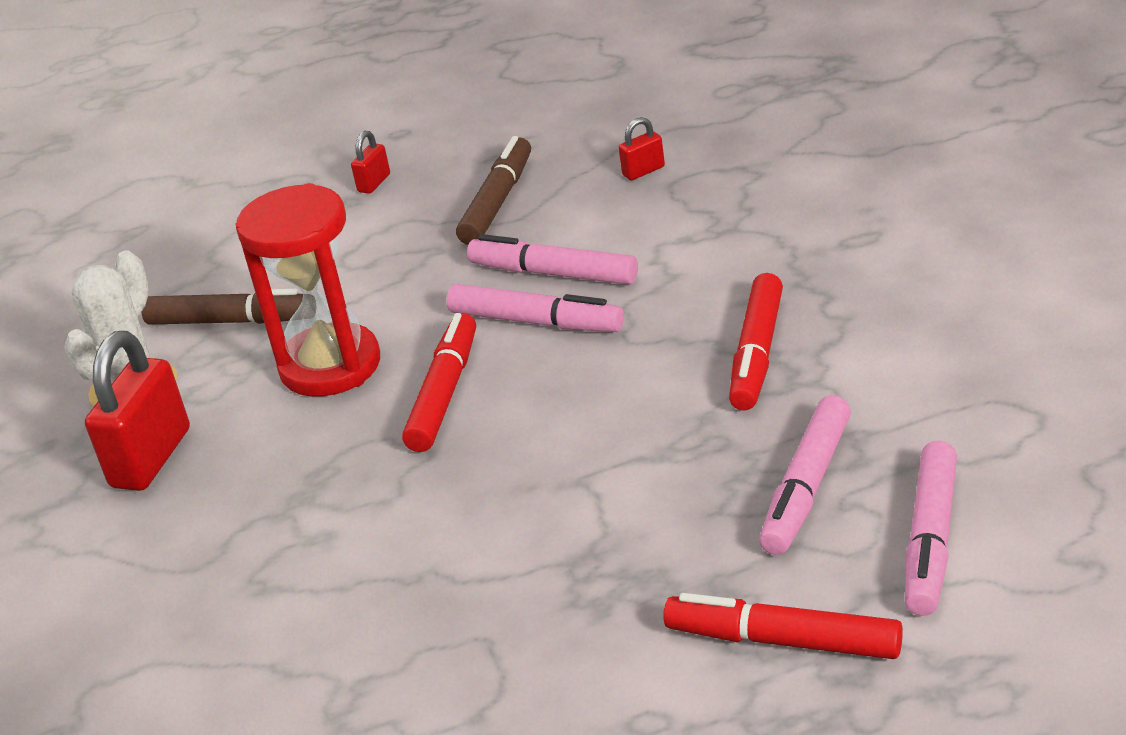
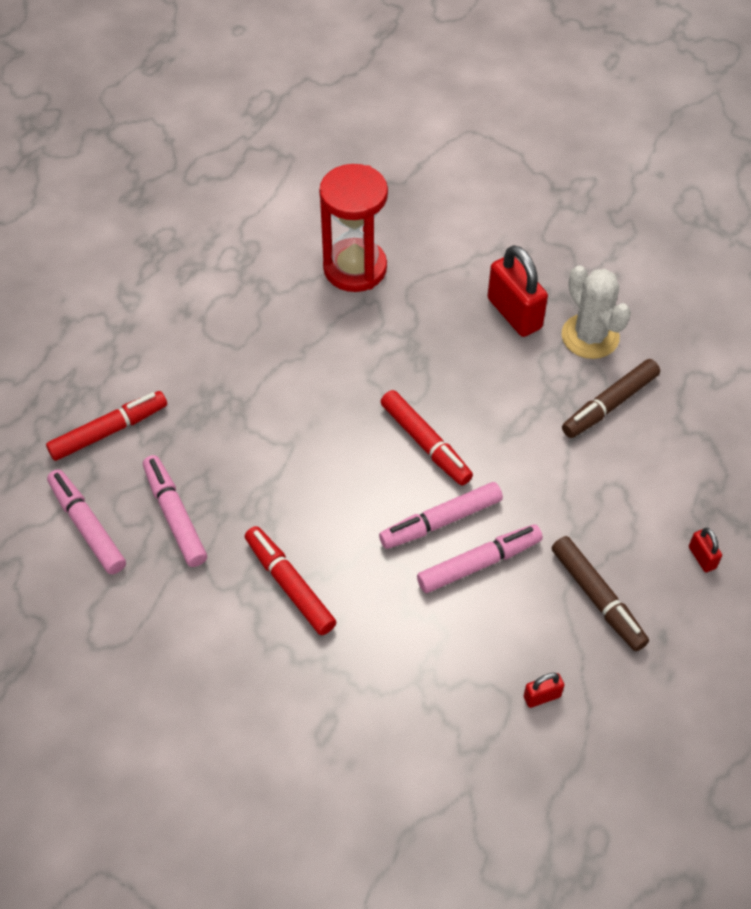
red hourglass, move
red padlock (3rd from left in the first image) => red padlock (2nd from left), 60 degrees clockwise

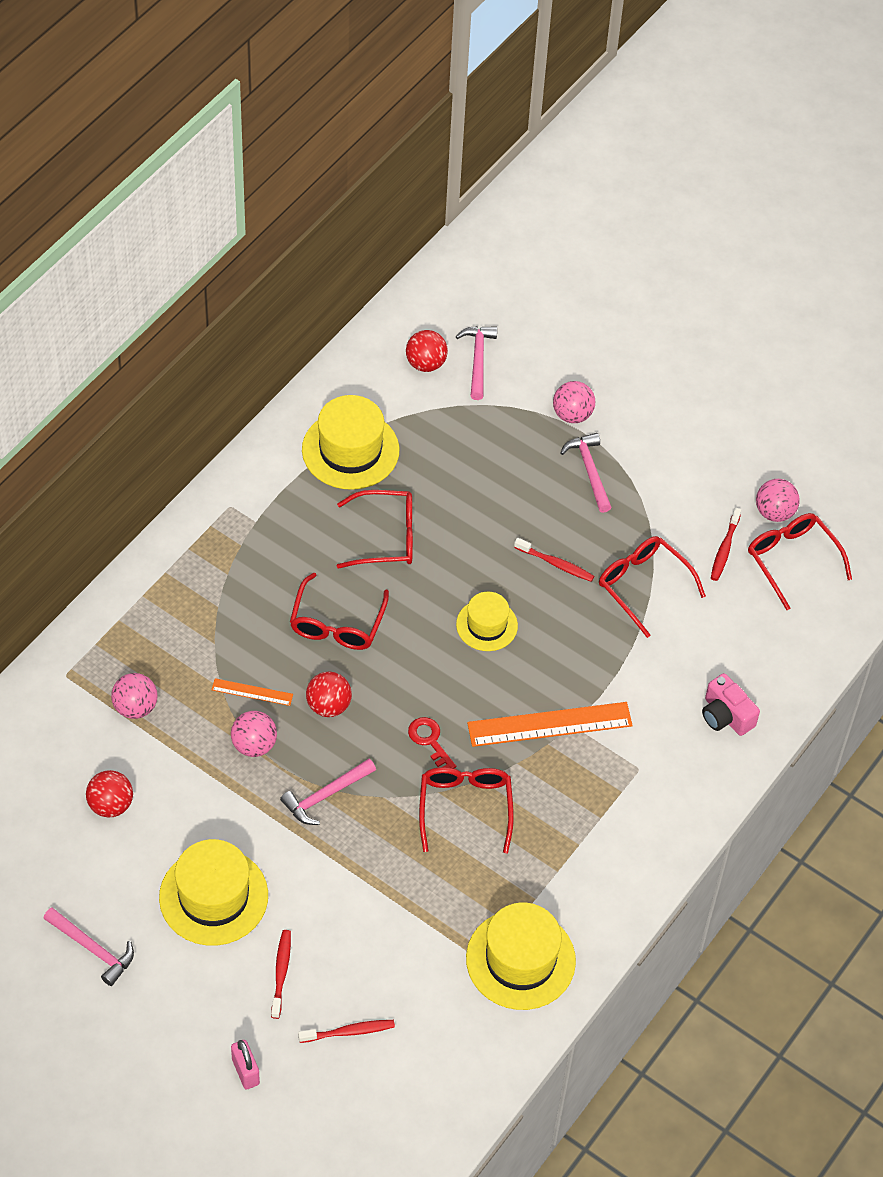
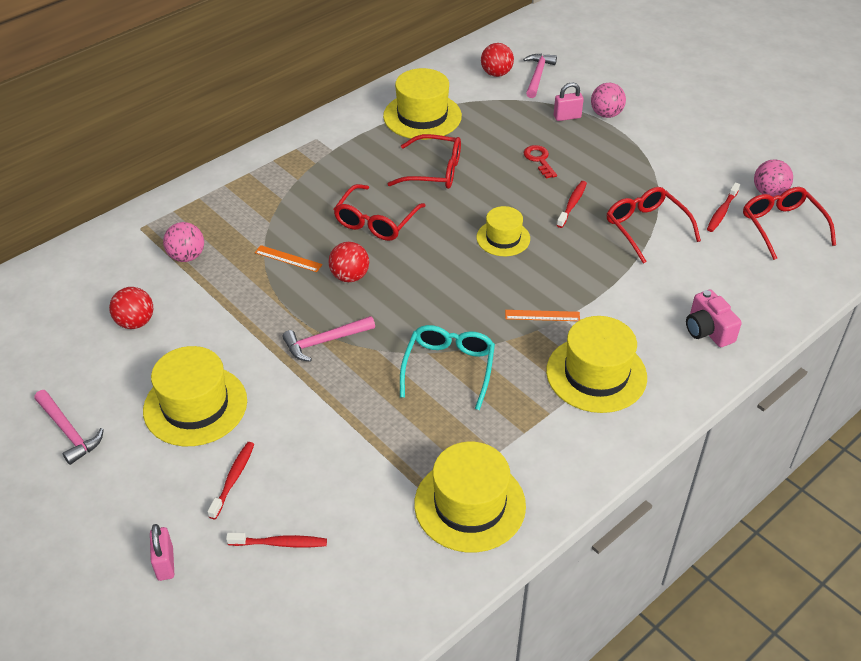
pink ball (2nd from left) => nothing
pink hammer (4th from left) => nothing
nothing => yellow hat (5th from left)
nothing => pink padlock (2nd from left)
red key, move
red glasses (3rd from left) => turquoise glasses
red toothbrush (3rd from left), 105 degrees counterclockwise
orange ruler (2nd from left), x0.50

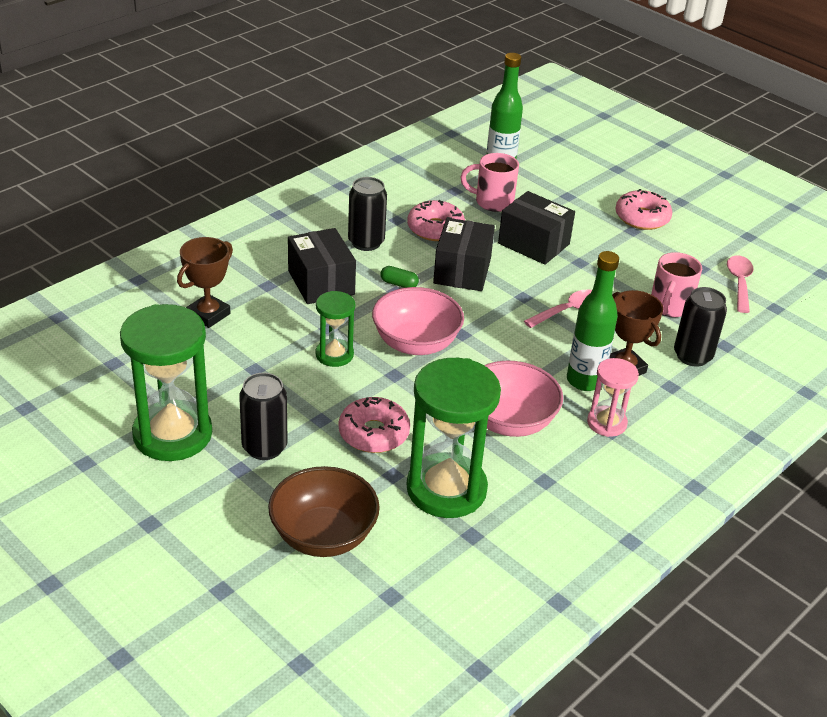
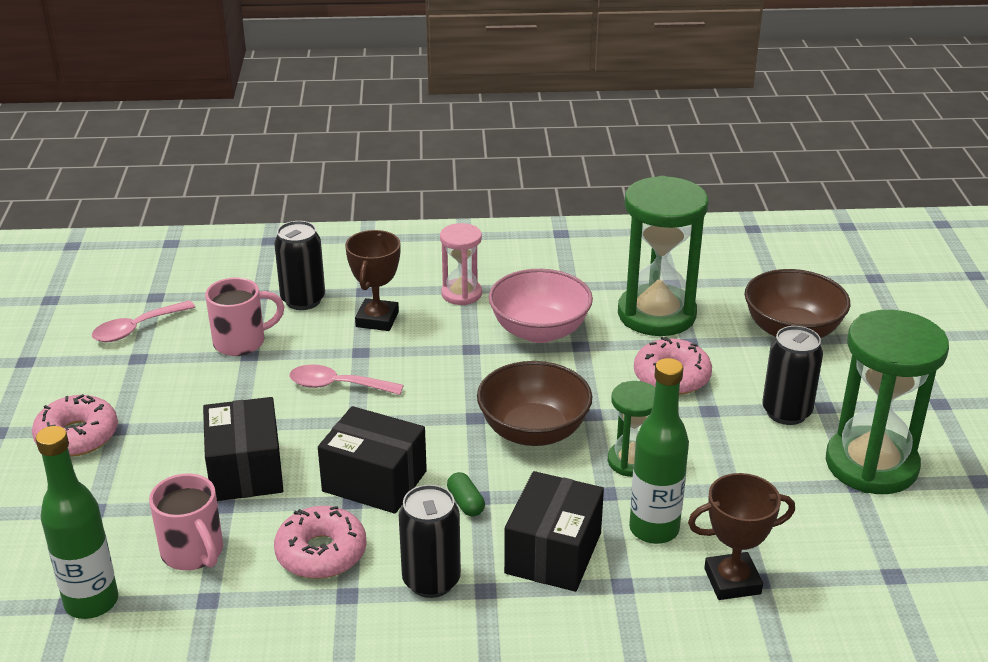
green bottle (2nd from left), move
pink bowl (1st from left) => brown bowl (1st from left)
black box (2nd from left), 60 degrees clockwise

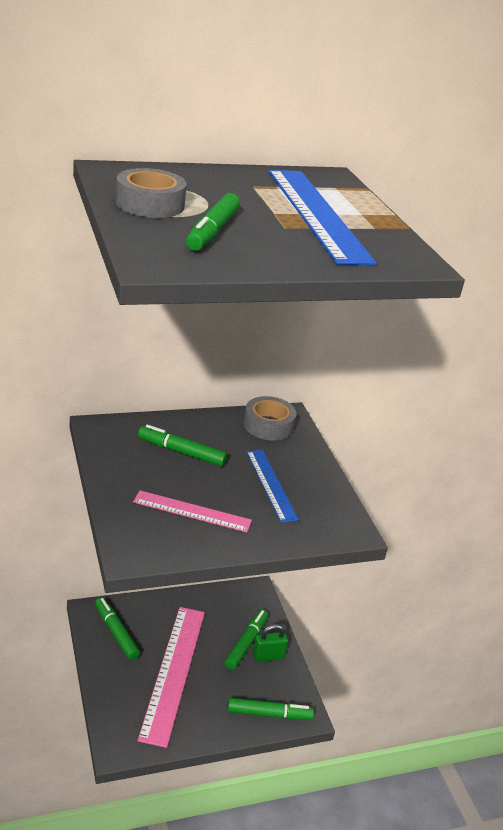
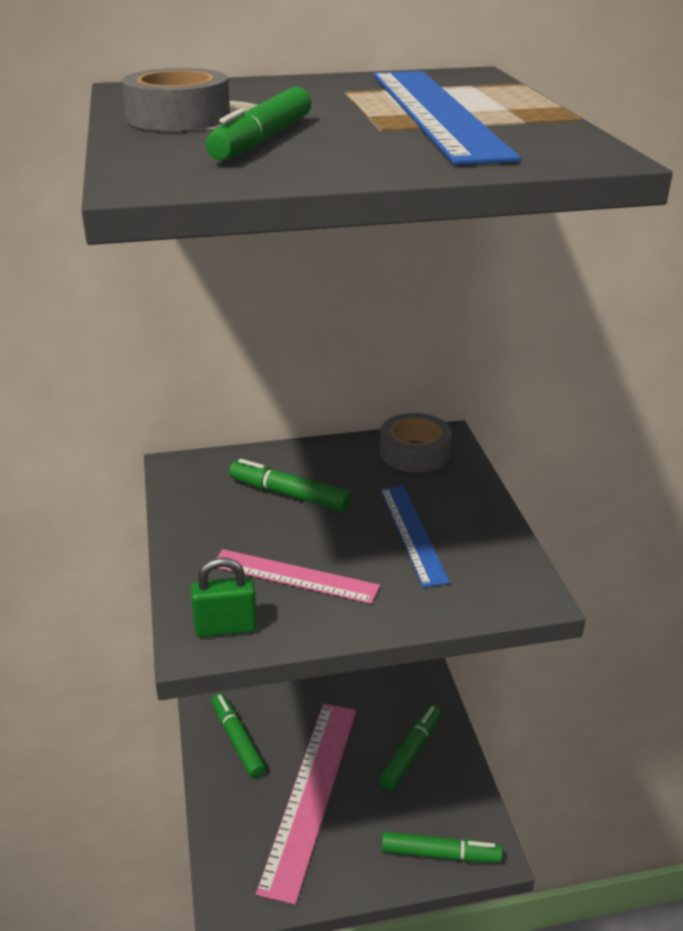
green padlock, move

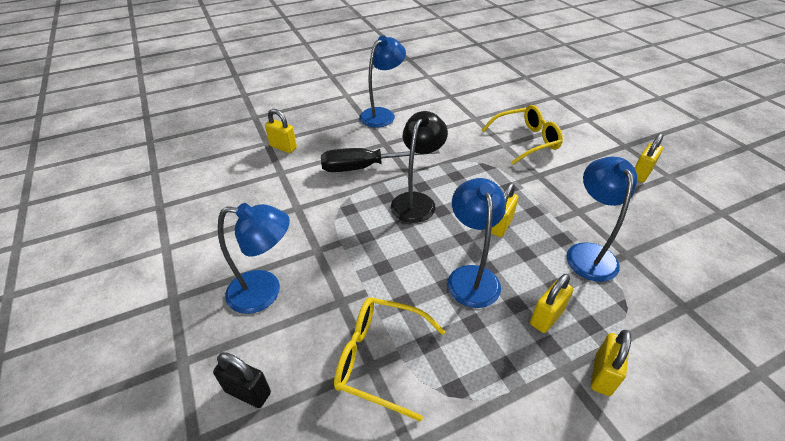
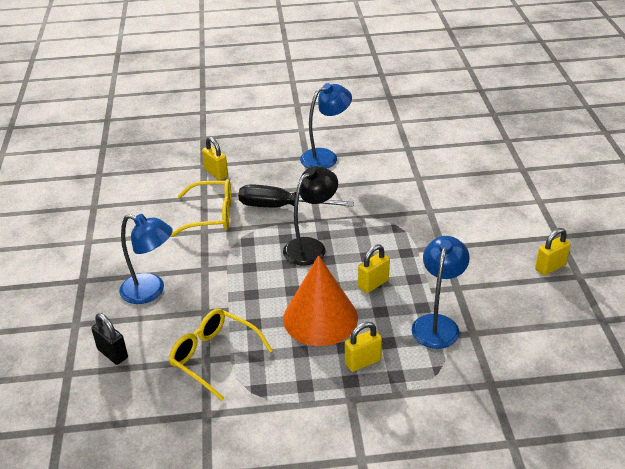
yellow padlock (4th from left) => nothing
yellow glasses (2nd from left in the first image) => yellow glasses (1st from left), move
blue lamp (3rd from left) => orange cone

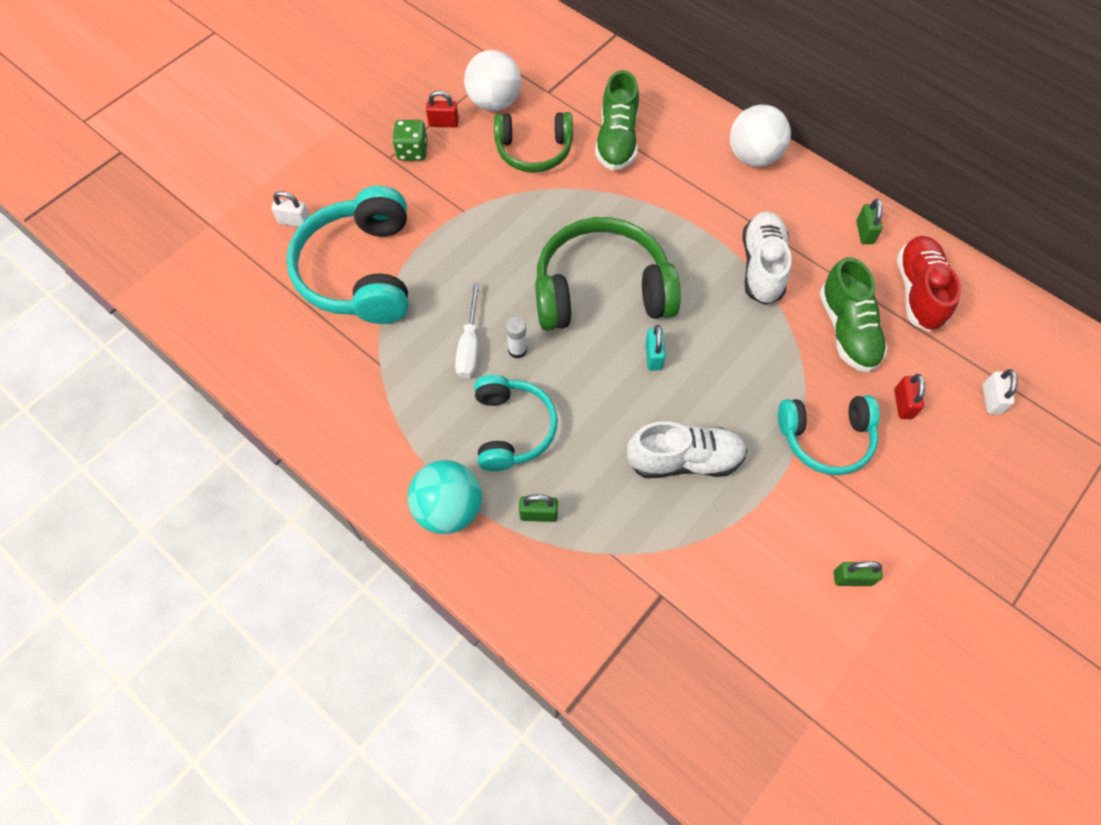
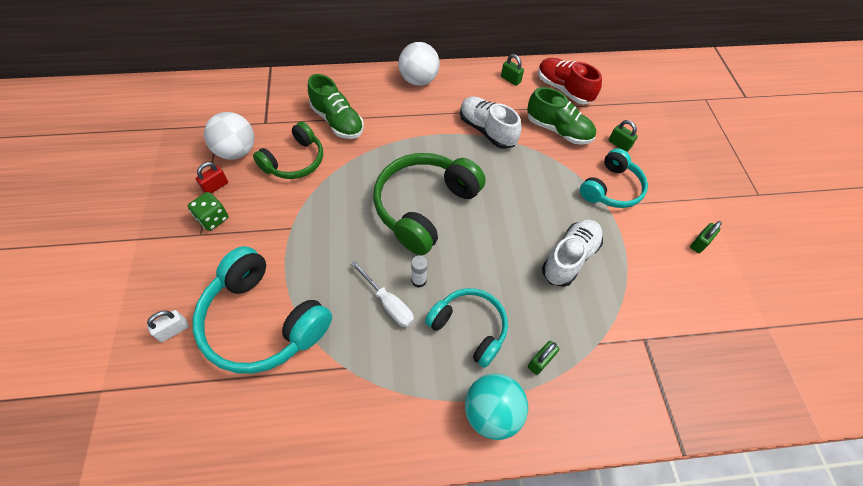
turquoise padlock => nothing
white padlock (2nd from left) => nothing
red padlock (2nd from left) => green padlock (3rd from left)

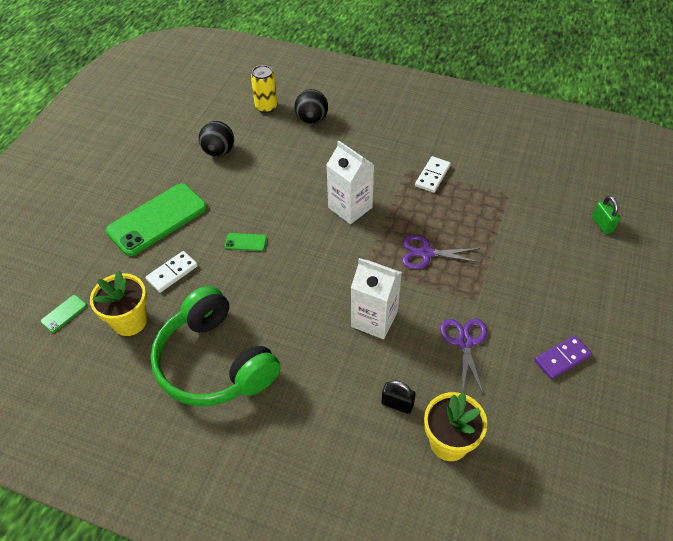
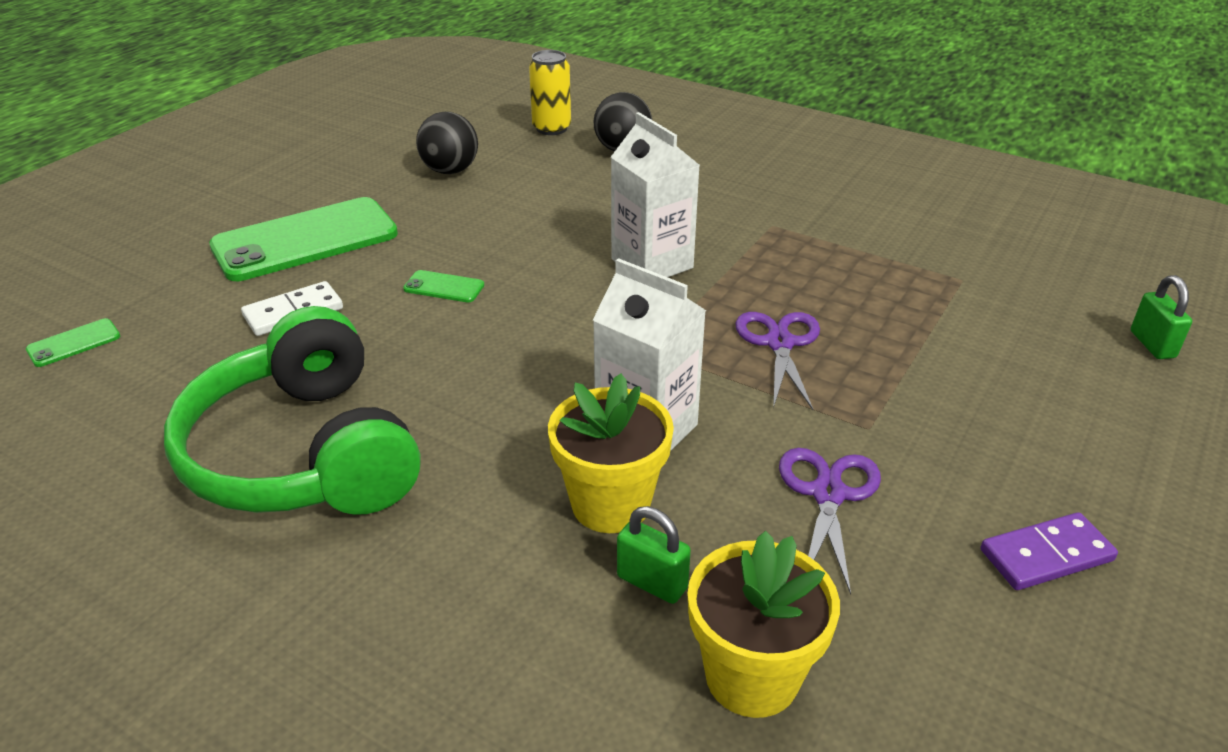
white domino (2nd from left) => nothing
yellow flower pot (1st from left), move
black padlock => green padlock (1st from left)
purple scissors (1st from left), 75 degrees clockwise

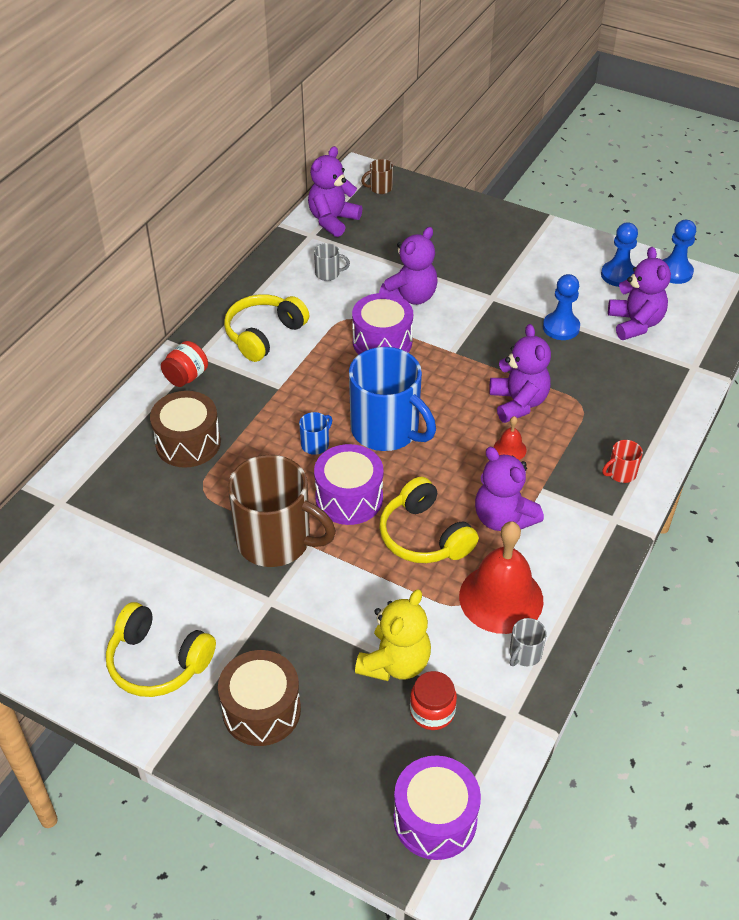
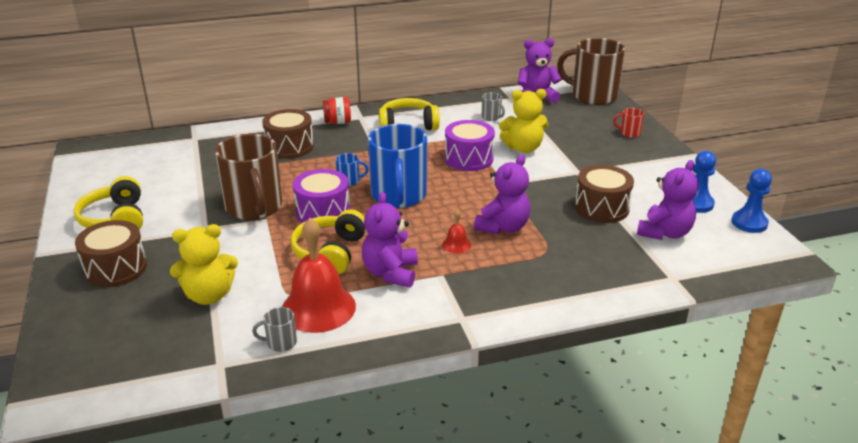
purple drum (3rd from left) => nothing
red jar (2nd from left) => nothing
red mug, move
blue pawn (1st from left) => brown drum (3rd from left)
purple teddy bear (2nd from left) => yellow teddy bear (2nd from left)
brown mug (2nd from left), x2.44

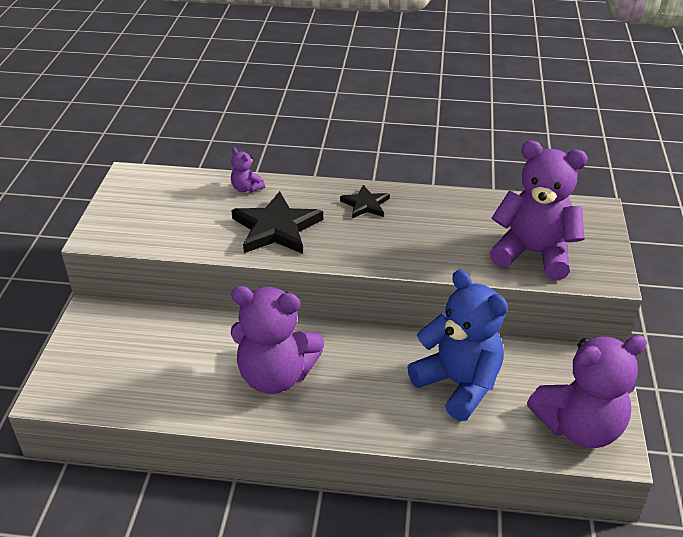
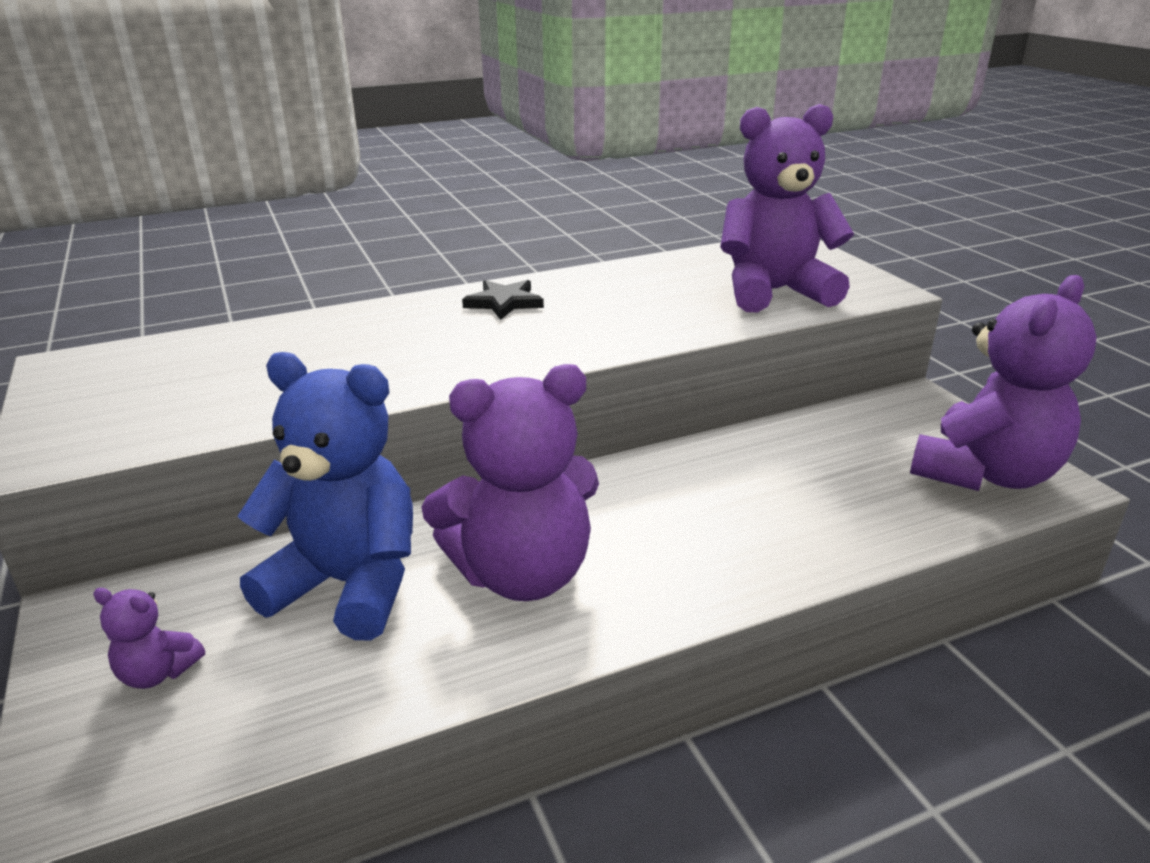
black star (1st from left) => nothing
purple teddy bear (1st from left), move
blue teddy bear, move

